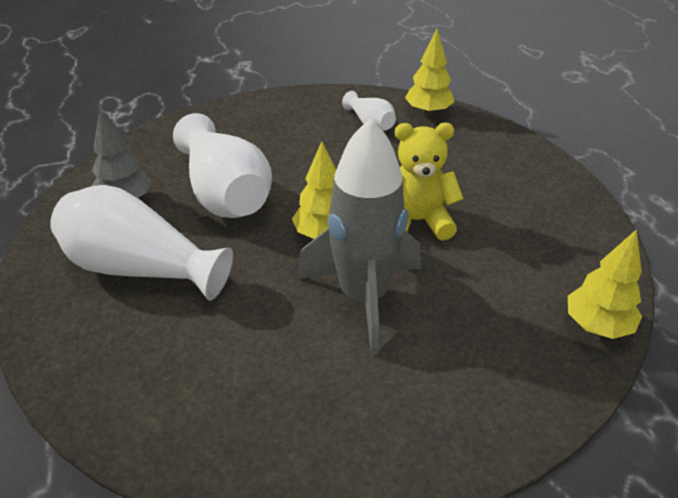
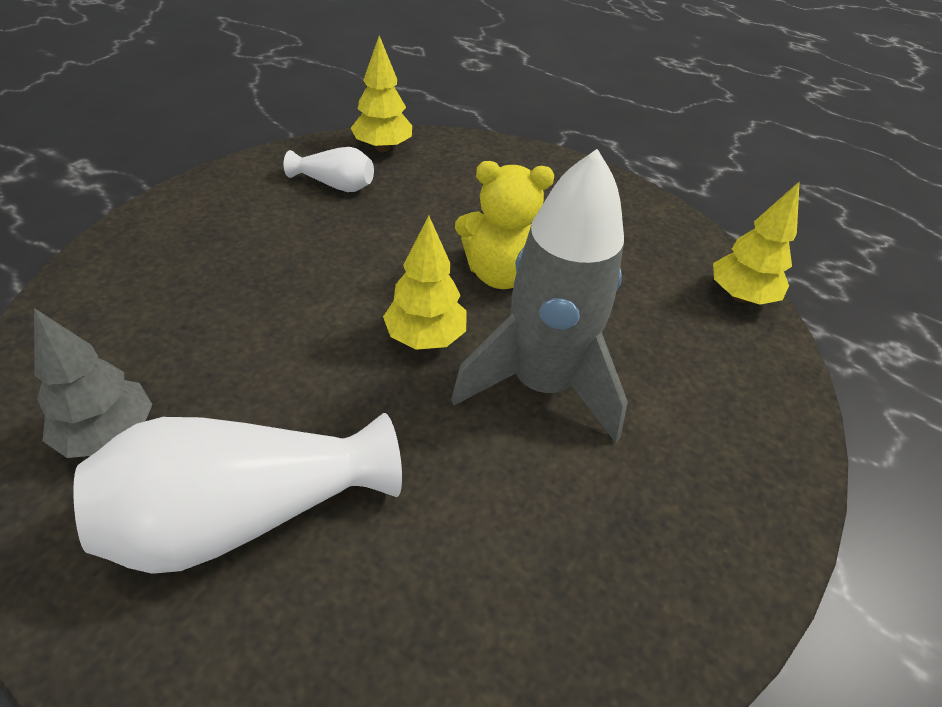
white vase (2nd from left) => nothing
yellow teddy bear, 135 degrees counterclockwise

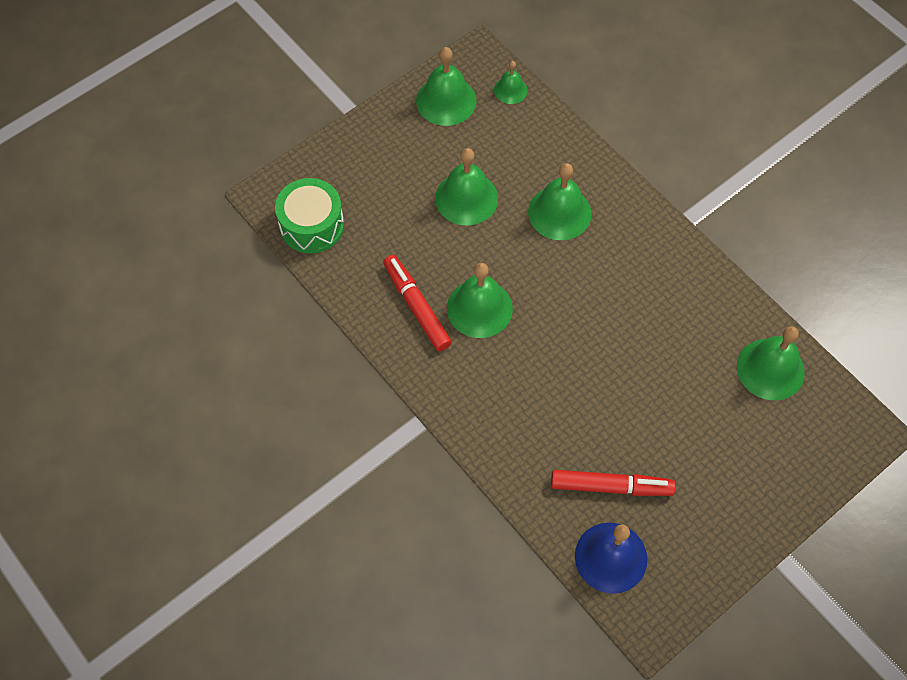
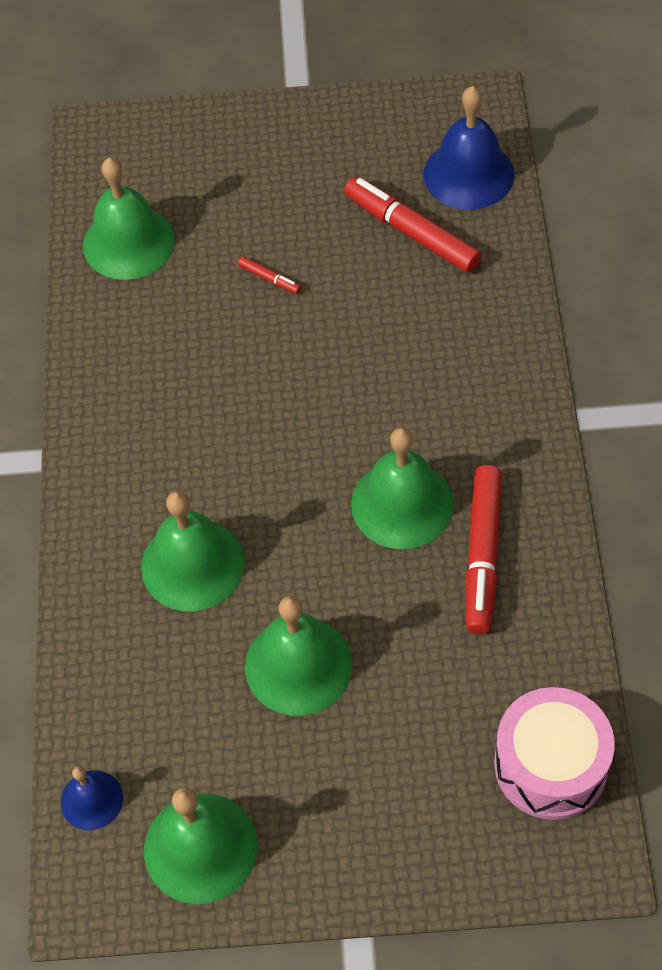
nothing => red marker (1st from left)
green drum => pink drum
green bell (4th from left) => blue bell (1st from left)

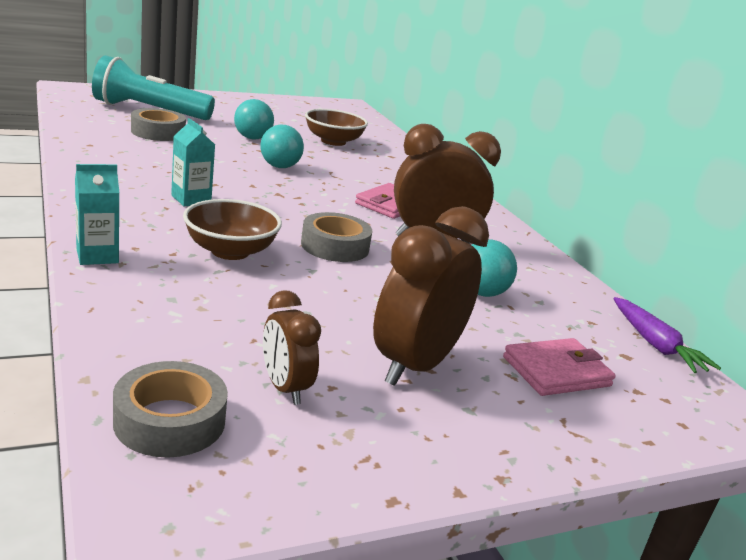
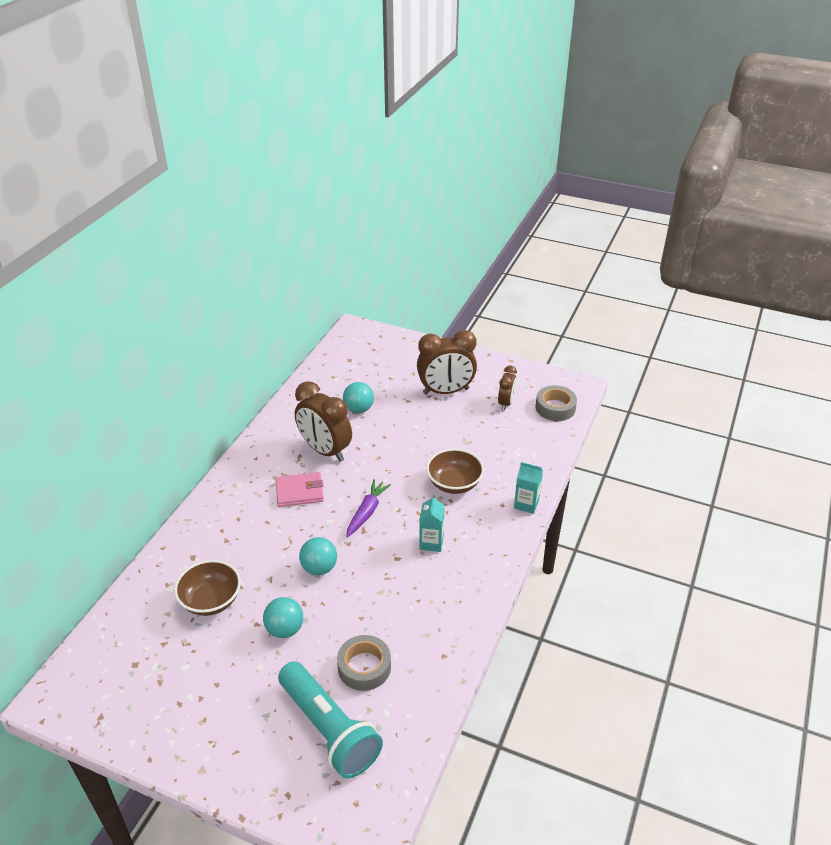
grey tape (3rd from left) => nothing
pink wallet (2nd from left) => nothing
purple carrot, move

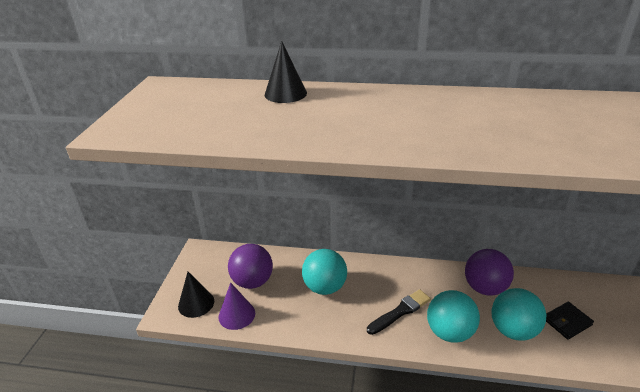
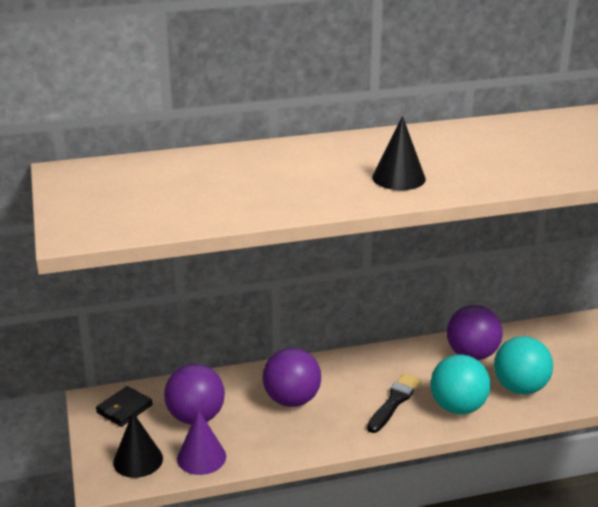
black cone (2nd from left), move
black wallet, move
turquoise ball (1st from left) => purple ball (2nd from left)

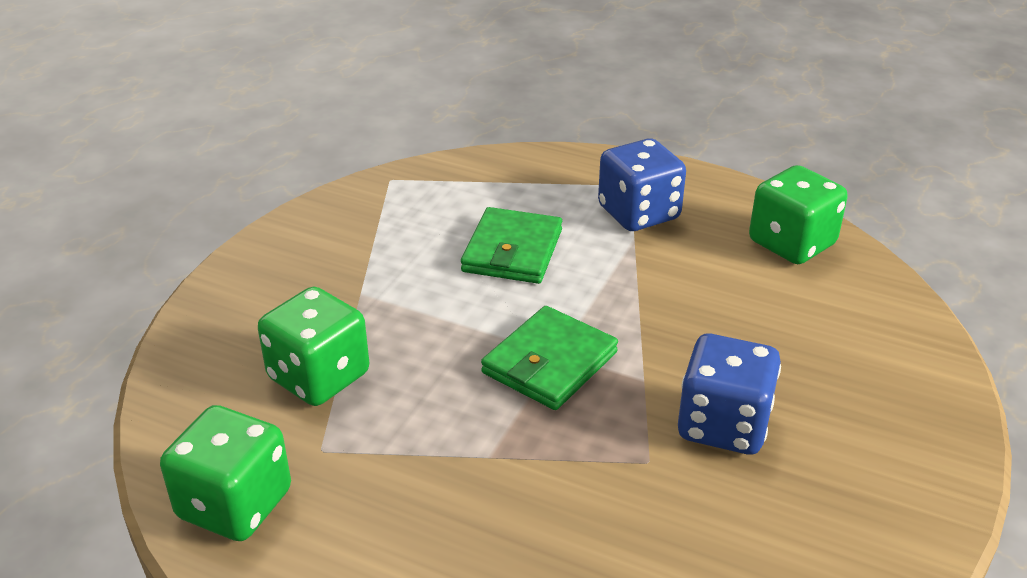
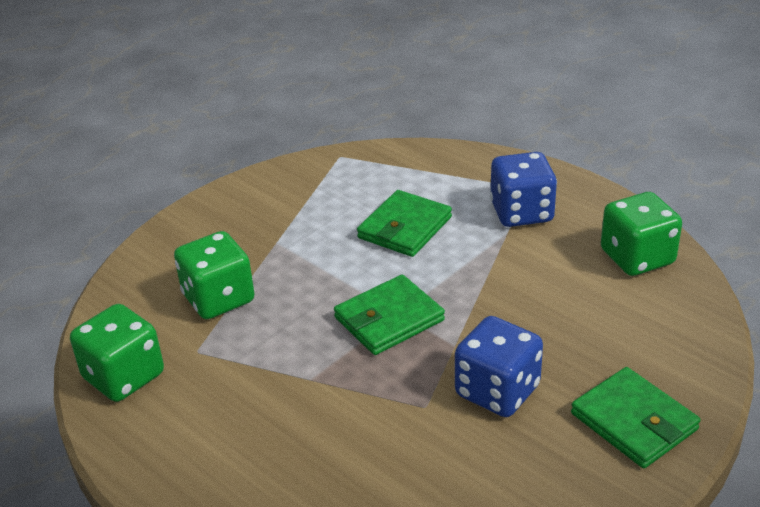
nothing => green wallet (3rd from left)

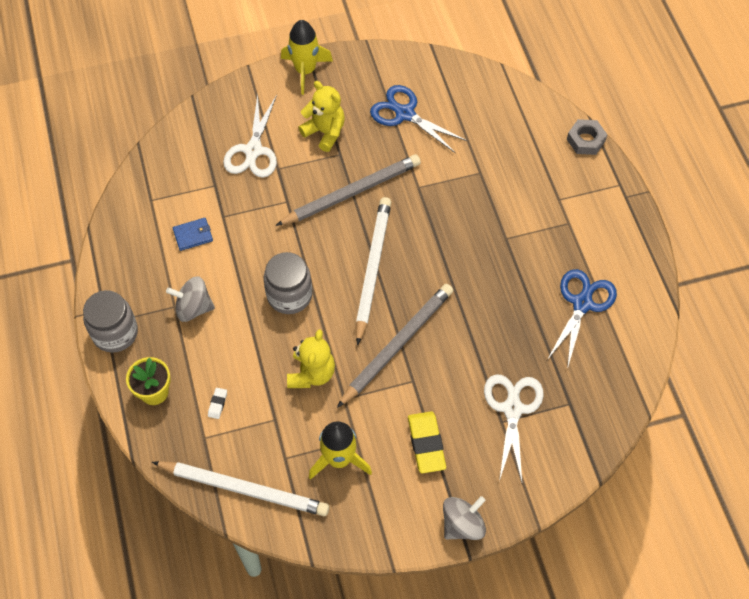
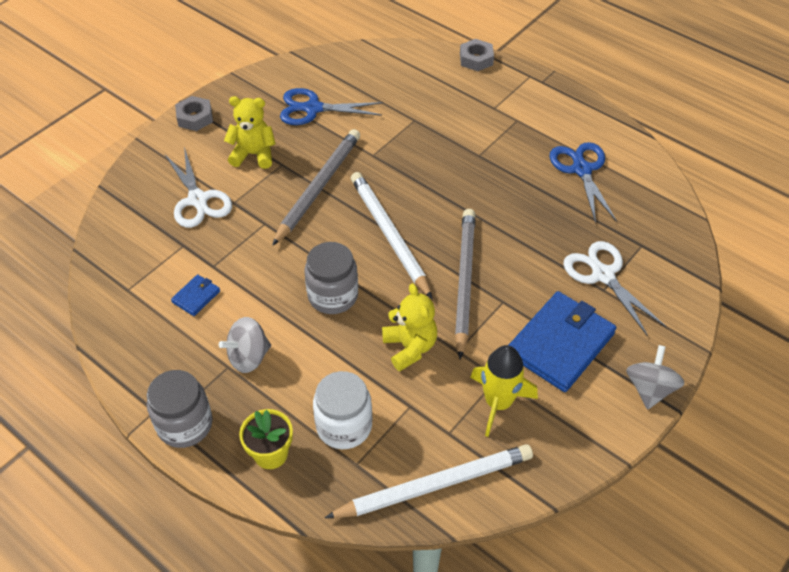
white eraser => white jar
yellow rocket (1st from left) => grey nut (1st from left)
yellow eraser => blue wallet (2nd from left)

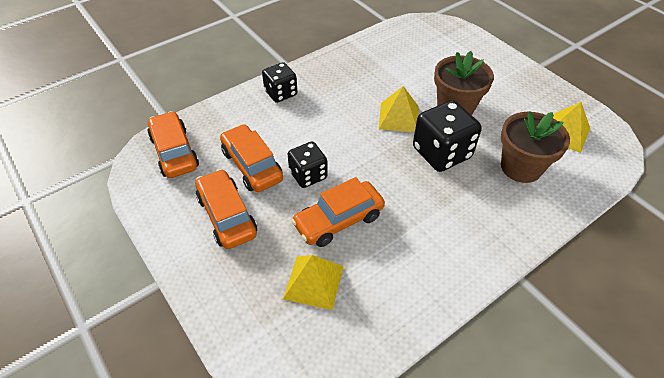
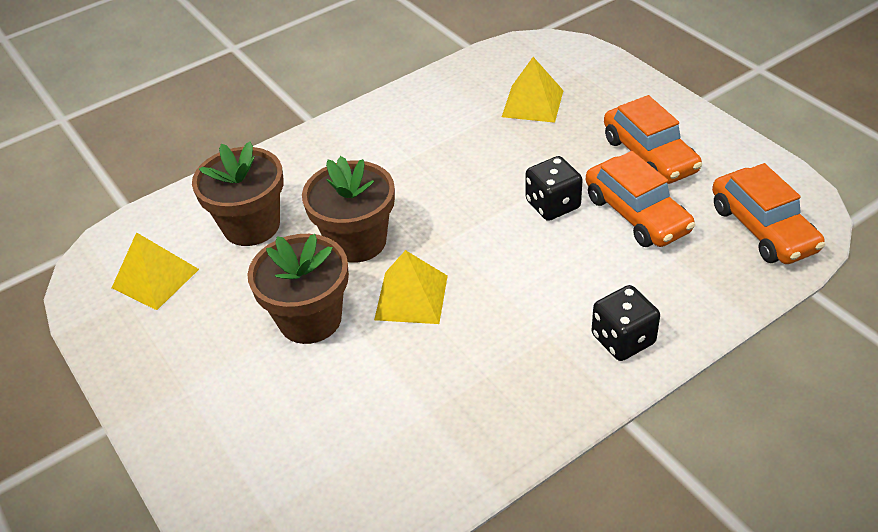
orange car (4th from left) => nothing
black dice (3rd from left) => brown flower pot (3rd from left)

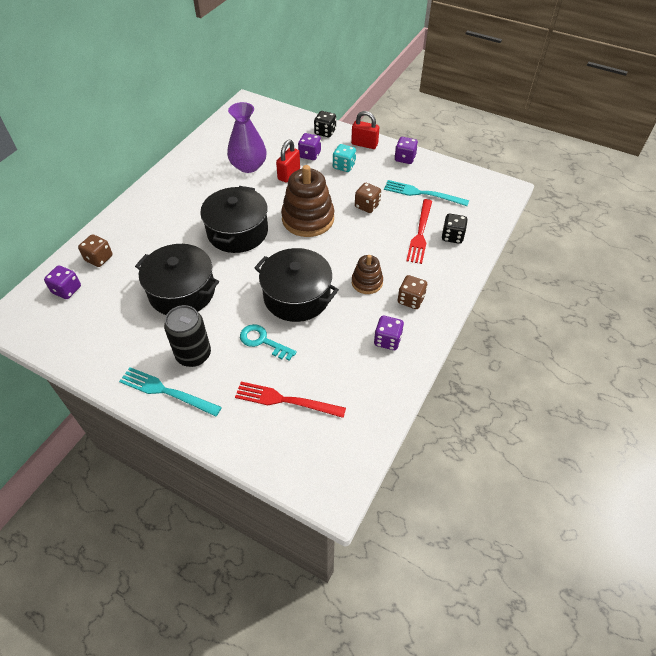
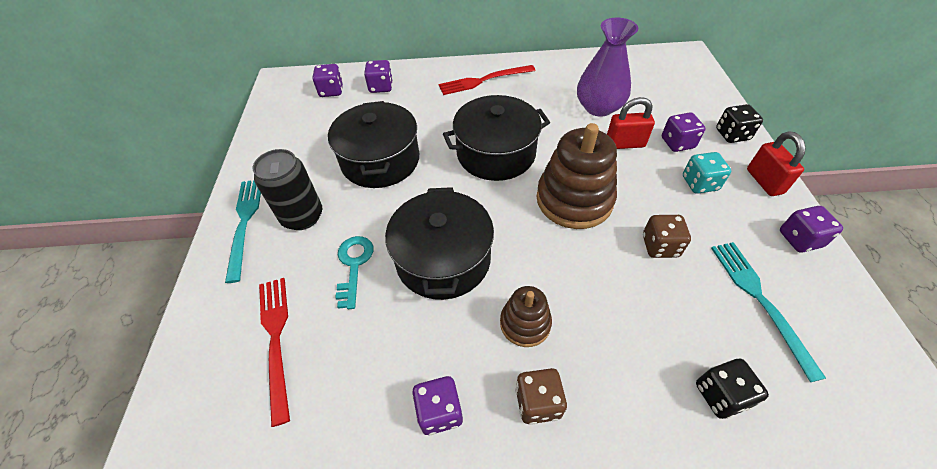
red fork (2nd from left), move
brown dice (1st from left) => purple dice (2nd from left)

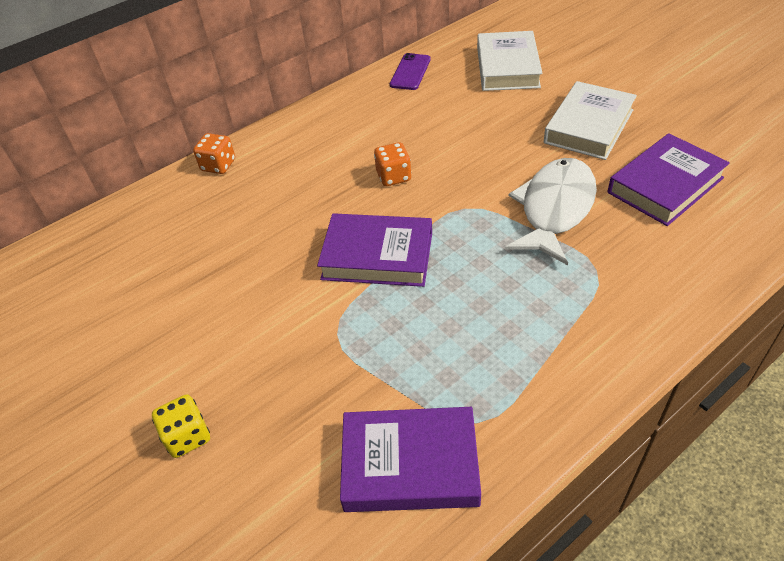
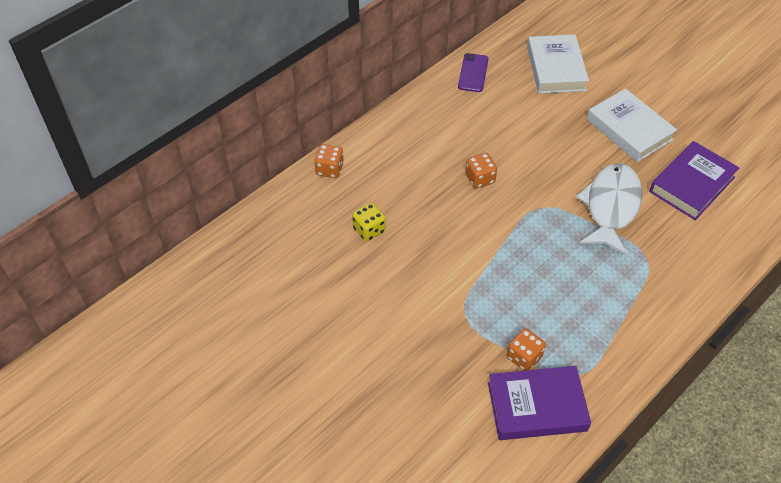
purple book (1st from left) => nothing
nothing => orange dice (3rd from left)
yellow dice, move
white book (2nd from left), 60 degrees counterclockwise

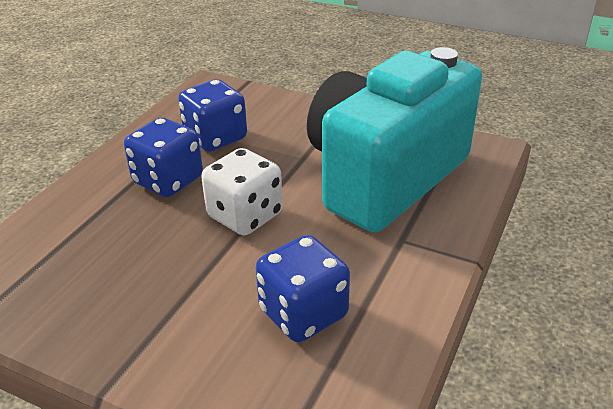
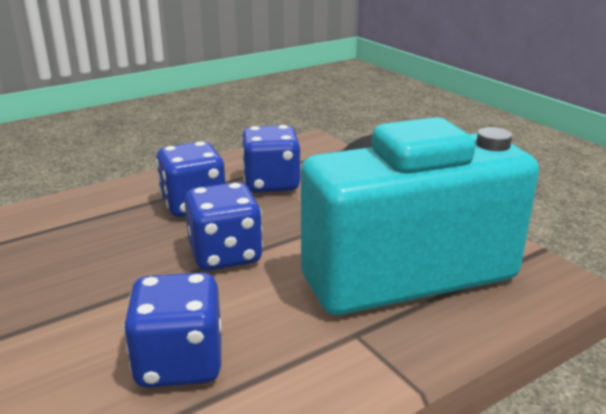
white dice => blue dice (3rd from left)

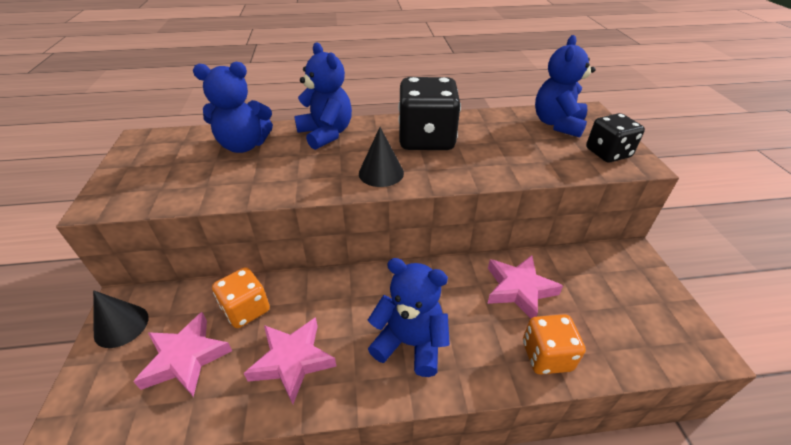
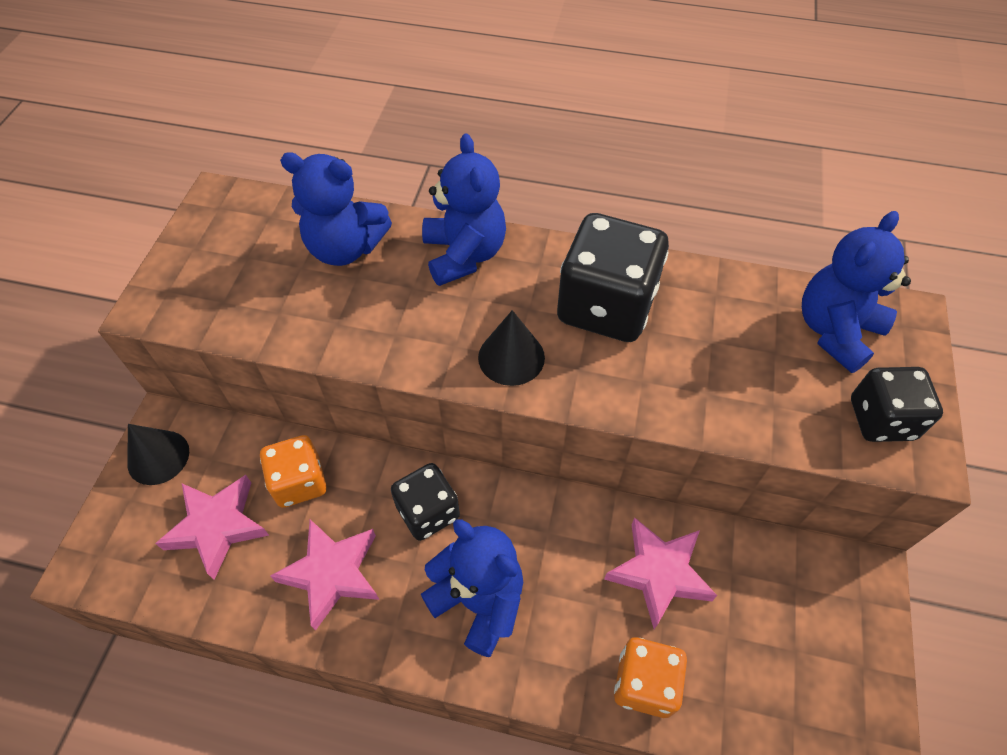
nothing => black dice (1st from left)

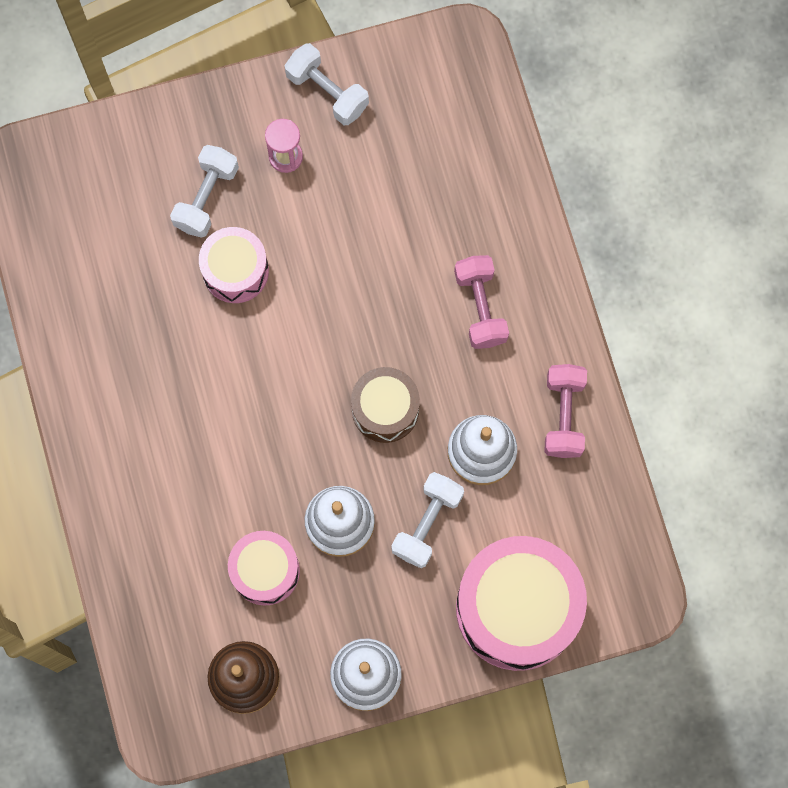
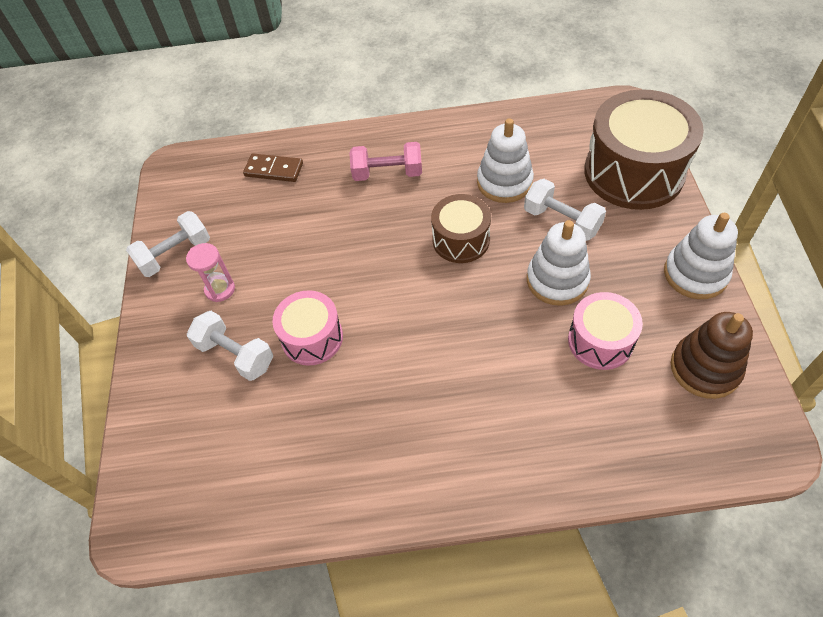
pink dumbbell (2nd from left) => nothing
nothing => brown domino
pink drum (3rd from left) => brown drum (2nd from left)

